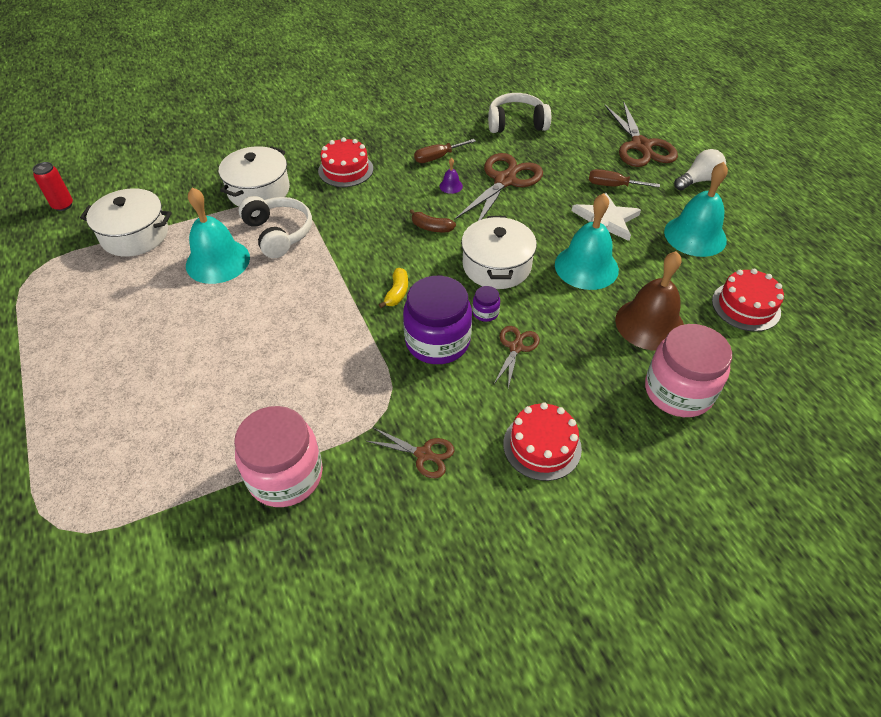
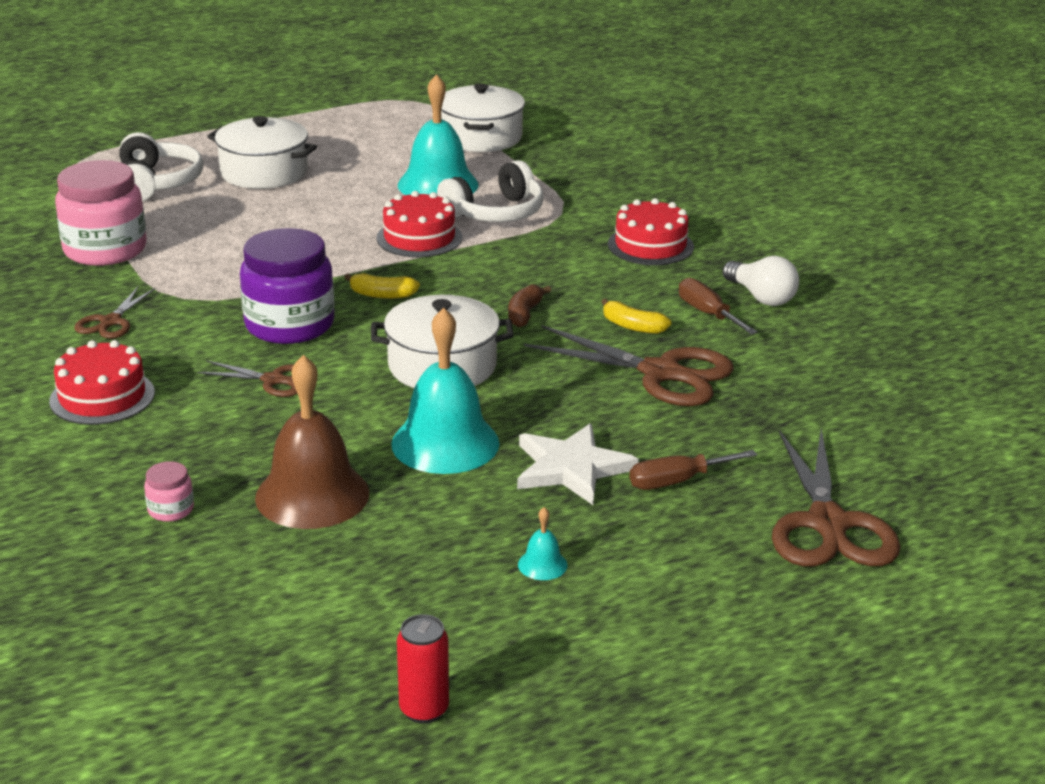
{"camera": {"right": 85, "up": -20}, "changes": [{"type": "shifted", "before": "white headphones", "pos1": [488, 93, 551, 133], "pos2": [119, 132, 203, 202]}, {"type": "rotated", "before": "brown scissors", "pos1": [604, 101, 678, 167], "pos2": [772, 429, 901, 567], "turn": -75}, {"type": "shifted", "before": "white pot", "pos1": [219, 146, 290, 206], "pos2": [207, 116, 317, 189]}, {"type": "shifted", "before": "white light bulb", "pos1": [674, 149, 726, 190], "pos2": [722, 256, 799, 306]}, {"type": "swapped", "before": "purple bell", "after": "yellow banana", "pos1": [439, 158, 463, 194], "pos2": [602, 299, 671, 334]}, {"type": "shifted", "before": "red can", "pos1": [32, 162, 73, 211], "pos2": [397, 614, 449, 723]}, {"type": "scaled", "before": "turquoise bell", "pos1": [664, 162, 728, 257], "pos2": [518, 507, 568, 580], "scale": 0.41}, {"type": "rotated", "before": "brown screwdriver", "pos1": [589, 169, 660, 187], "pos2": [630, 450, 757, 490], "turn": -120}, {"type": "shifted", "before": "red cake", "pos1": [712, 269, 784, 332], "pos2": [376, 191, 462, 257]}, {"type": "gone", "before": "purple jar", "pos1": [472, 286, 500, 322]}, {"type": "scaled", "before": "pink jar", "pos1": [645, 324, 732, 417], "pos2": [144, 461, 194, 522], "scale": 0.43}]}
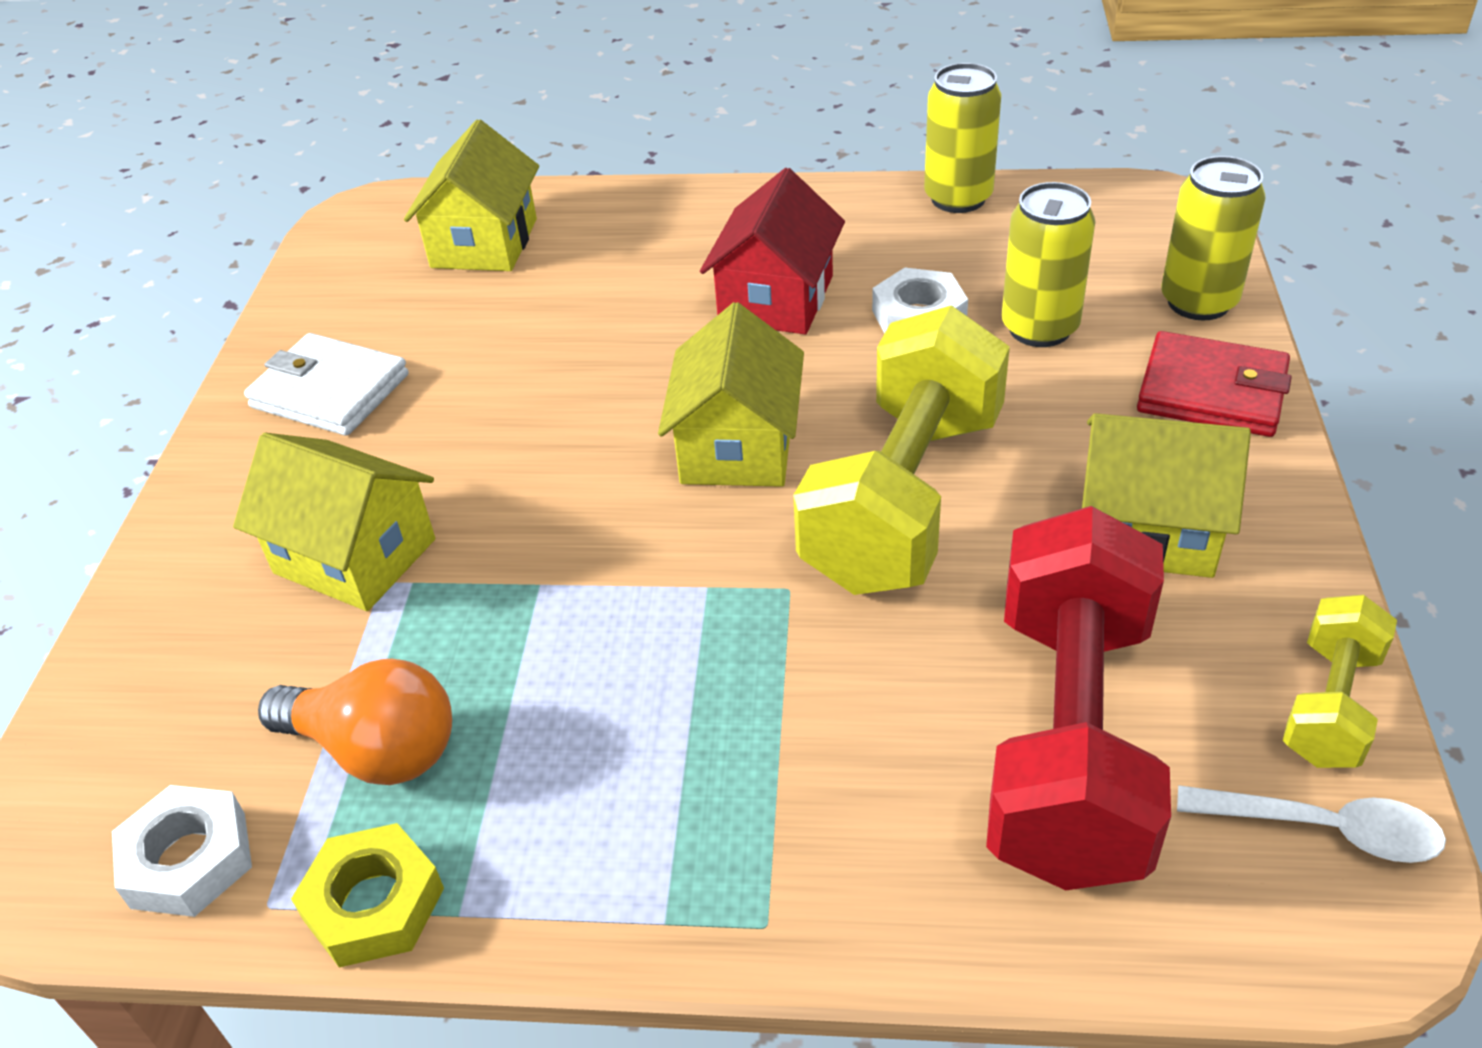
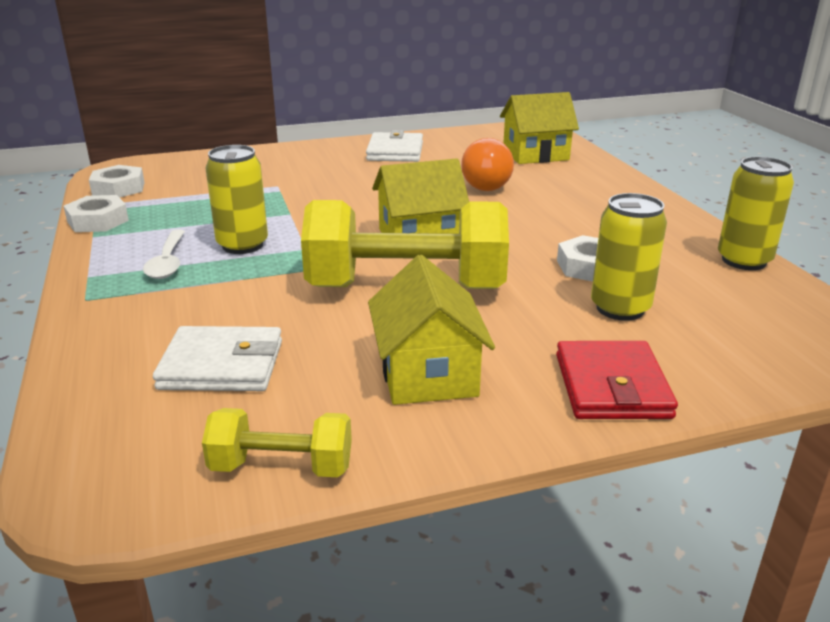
{"camera": {"right": 65, "up": -15}, "changes": [{"type": "shifted", "before": "yellow can", "pos1": [1161, 156, 1265, 320], "pos2": [205, 145, 268, 254]}, {"type": "gone", "before": "red house", "pos1": [700, 168, 845, 334]}, {"type": "gone", "before": "yellow house", "pos1": [233, 433, 435, 611]}, {"type": "swapped", "before": "red dumbbell", "after": "white wallet", "pos1": [986, 506, 1171, 890], "pos2": [153, 326, 282, 391]}, {"type": "shifted", "before": "orange light bulb", "pos1": [258, 659, 452, 785], "pos2": [461, 138, 514, 191]}, {"type": "shifted", "before": "white spoon", "pos1": [1177, 785, 1446, 863], "pos2": [143, 229, 185, 279]}, {"type": "repainted", "before": "yellow nut", "after": "white nut", "pos1": [291, 823, 444, 967], "pos2": [64, 195, 129, 232]}]}
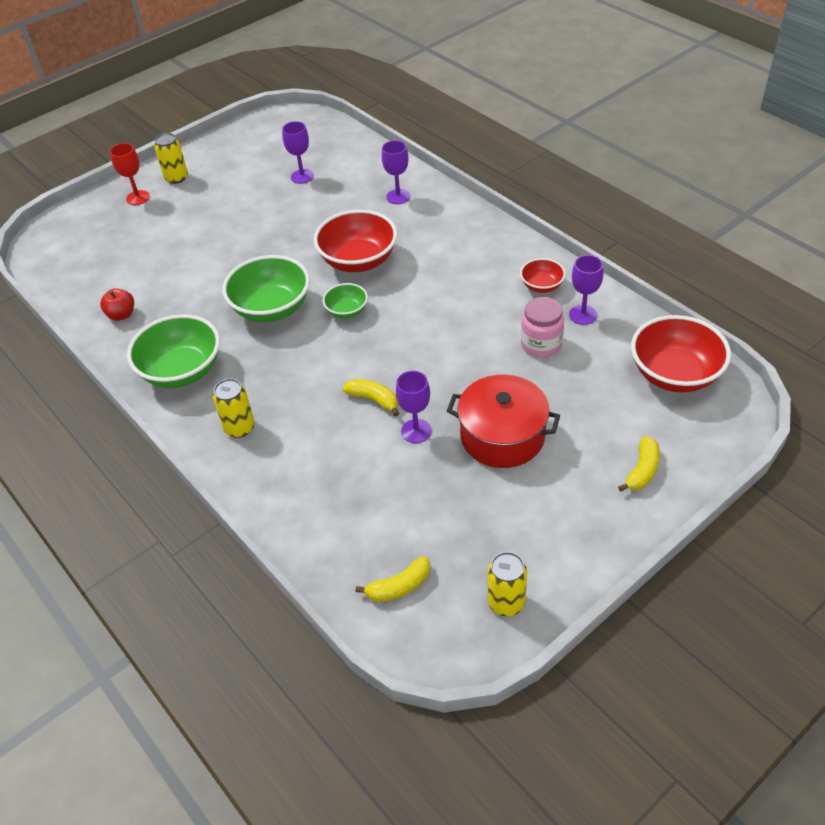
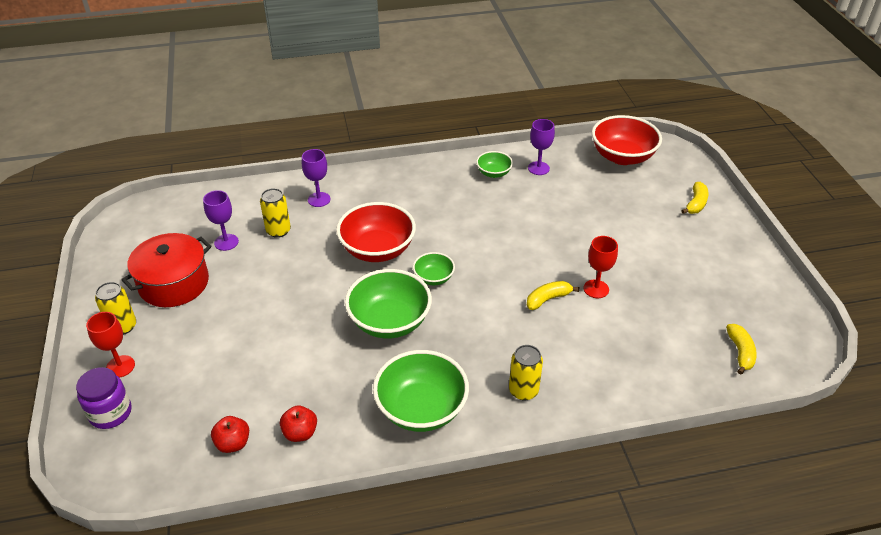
{"camera": {"right": -65, "up": -5}, "changes": [{"type": "repainted", "before": "red bowl", "after": "green bowl", "pos1": [520, 258, 566, 293], "pos2": [476, 151, 513, 178]}, {"type": "gone", "before": "pink jar", "pos1": [521, 297, 564, 358]}, {"type": "repainted", "before": "purple goblet", "after": "red goblet", "pos1": [396, 371, 431, 443], "pos2": [583, 236, 618, 298]}, {"type": "shifted", "before": "red pot", "pos1": [447, 375, 560, 468], "pos2": [121, 233, 212, 307]}, {"type": "rotated", "before": "yellow banana", "pos1": [618, 436, 660, 492], "pos2": [681, 182, 709, 214], "turn": 60}, {"type": "shifted", "before": "yellow can", "pos1": [488, 552, 527, 616], "pos2": [260, 188, 291, 238]}, {"type": "new", "after": "purple jar", "pos2": [76, 367, 132, 429]}, {"type": "new", "after": "red apple", "pos2": [211, 416, 249, 453]}]}
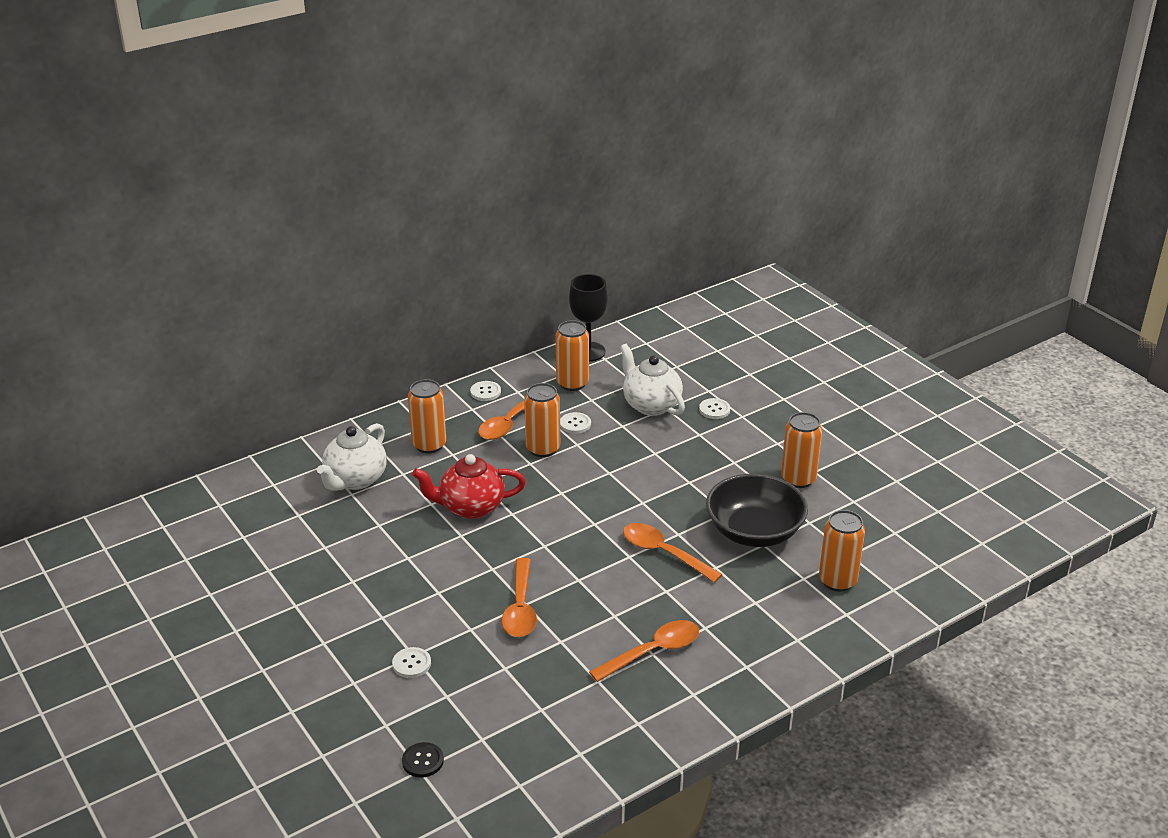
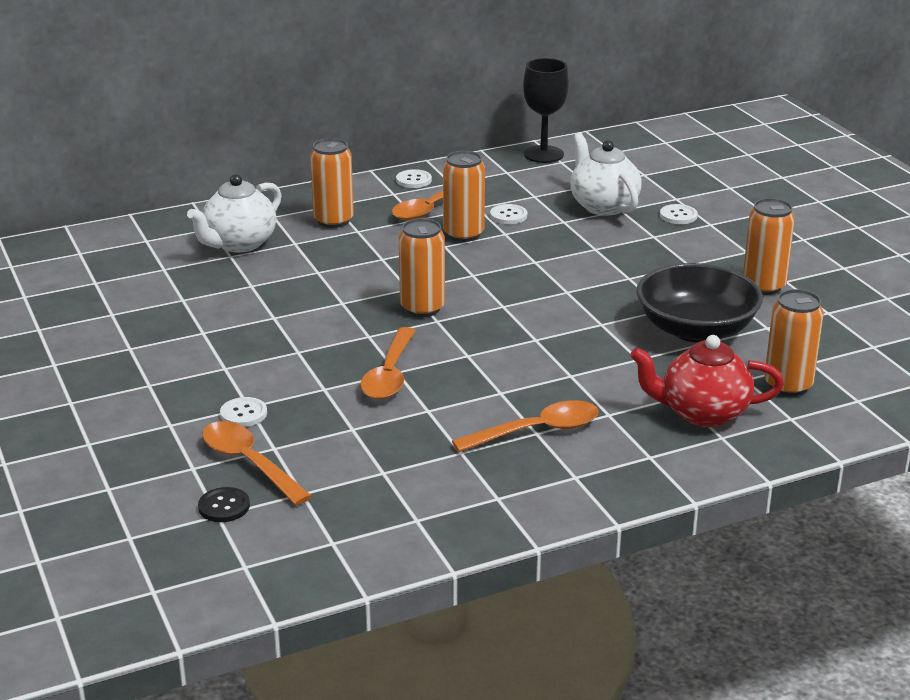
{"camera": {"right": 10, "up": -5}, "changes": [{"type": "shifted", "before": "orange can", "pos1": [556, 320, 589, 391], "pos2": [399, 218, 445, 317]}, {"type": "shifted", "before": "red teapot", "pos1": [412, 454, 526, 519], "pos2": [630, 335, 784, 427]}, {"type": "shifted", "before": "orange spoon", "pos1": [623, 523, 723, 583], "pos2": [202, 421, 312, 505]}]}
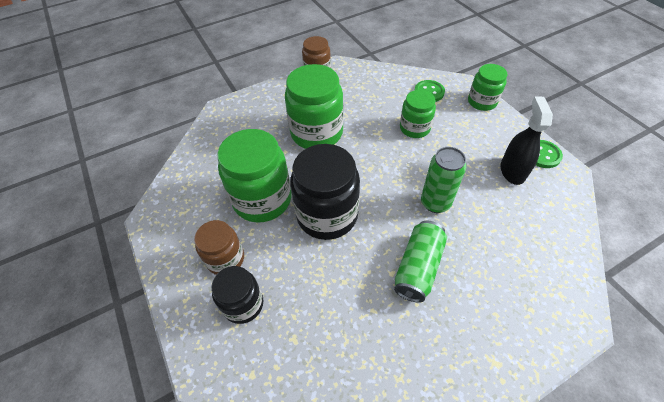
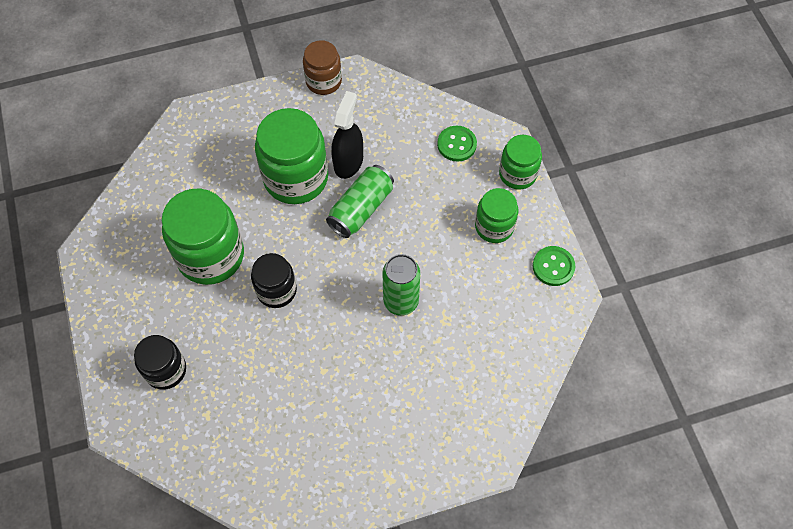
{"camera": {"right": 10, "up": 10}, "changes": [{"type": "shifted", "before": "green jar", "pos1": [400, 90, 436, 138], "pos2": [475, 188, 518, 243]}, {"type": "shifted", "before": "black spray bottle", "pos1": [501, 96, 553, 185], "pos2": [331, 91, 363, 179]}, {"type": "scaled", "before": "black jar", "pos1": [290, 144, 360, 240], "pos2": [251, 253, 297, 308], "scale": 0.58}, {"type": "gone", "before": "brown jar", "pos1": [194, 220, 244, 275]}, {"type": "shifted", "before": "green can", "pos1": [394, 221, 447, 303], "pos2": [326, 165, 394, 238]}]}
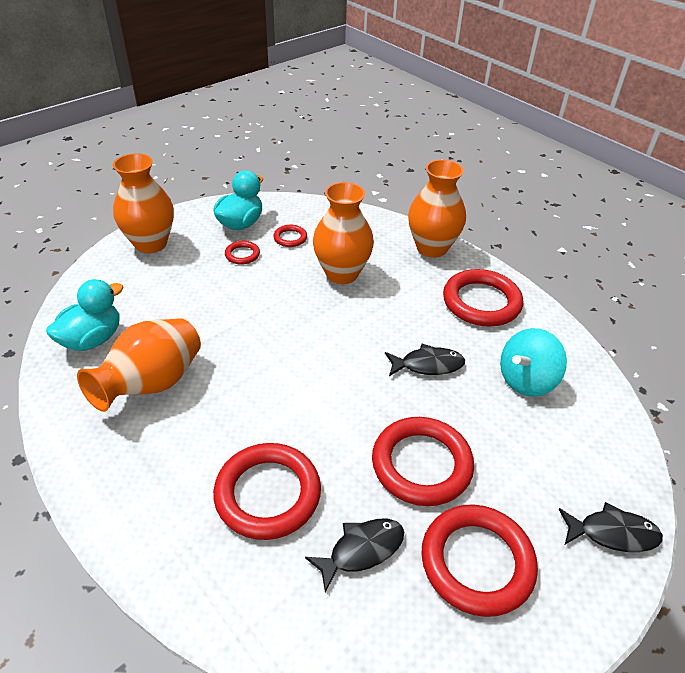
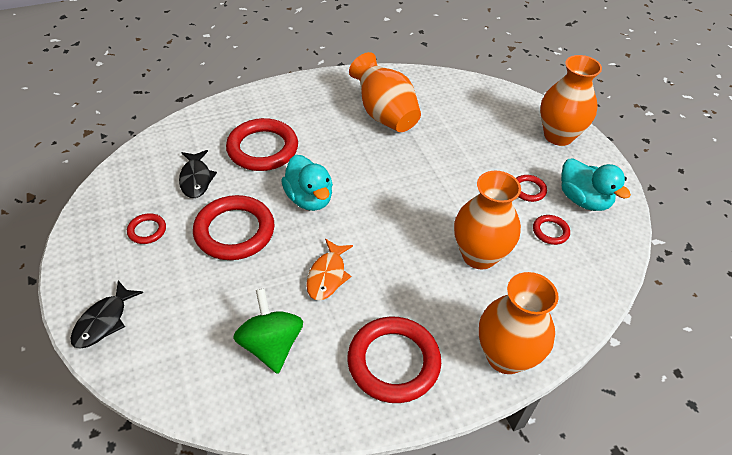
{"camera": {"right": 110, "up": 5}, "changes": [{"type": "shifted", "before": "turquoise duck", "pos1": [46, 279, 124, 351], "pos2": [281, 155, 333, 211]}, {"type": "repainted", "before": "turquoise spinning top", "after": "green spinning top", "pos1": [500, 328, 567, 397], "pos2": [233, 288, 303, 374]}, {"type": "repainted", "before": "black fish", "after": "orange fish", "pos1": [385, 344, 465, 376], "pos2": [306, 239, 353, 300]}, {"type": "scaled", "before": "red ring", "pos1": [421, 504, 538, 617], "pos2": [127, 213, 166, 244], "scale": 0.47}]}
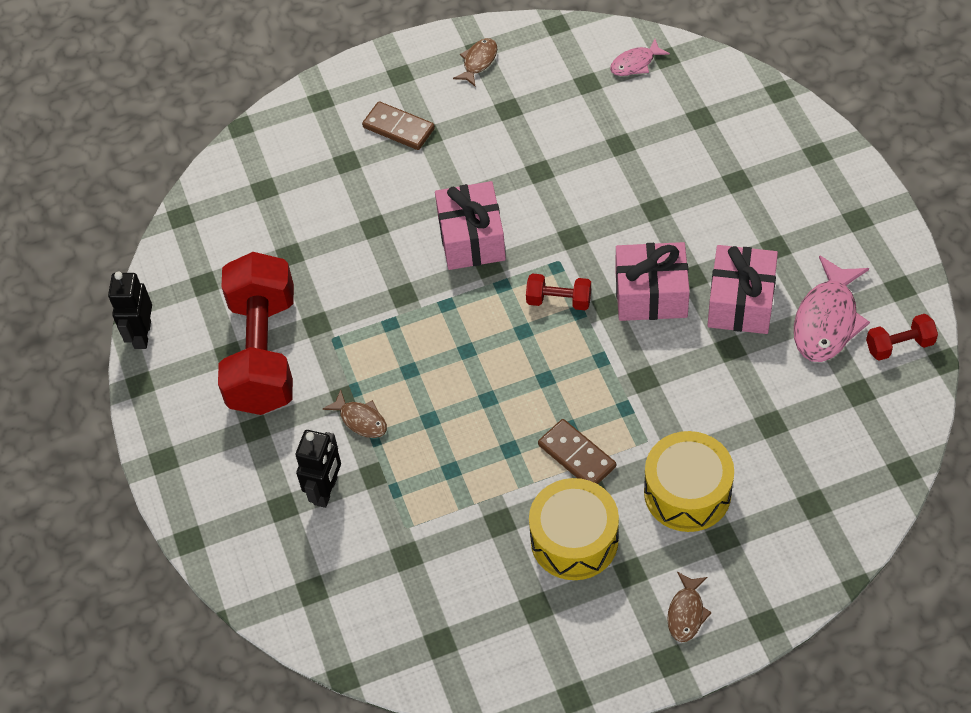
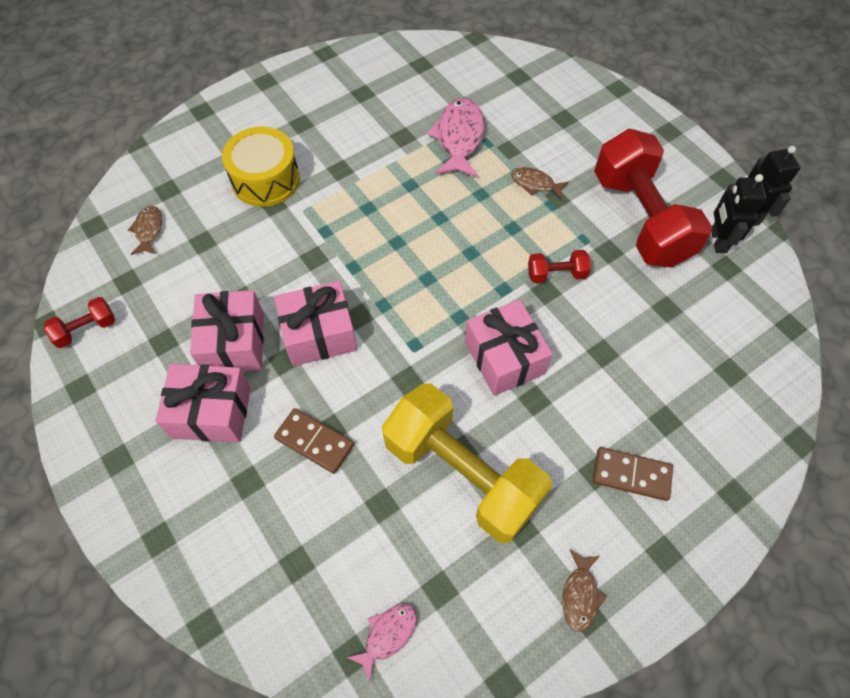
{"camera": {"right": 160, "up": 5}, "changes": [{"type": "shifted", "before": "pink fish", "pos1": [794, 255, 870, 362], "pos2": [427, 98, 485, 178]}, {"type": "shifted", "before": "red dumbbell", "pos1": [526, 273, 591, 310], "pos2": [528, 250, 591, 283]}, {"type": "shifted", "before": "brown domino", "pos1": [538, 419, 616, 484], "pos2": [274, 408, 354, 474]}, {"type": "shifted", "before": "black robot", "pos1": [295, 430, 341, 508], "pos2": [711, 174, 766, 253]}, {"type": "gone", "before": "yellow drum", "pos1": [529, 478, 619, 580]}, {"type": "shifted", "before": "brown fish", "pos1": [667, 572, 712, 642], "pos2": [128, 205, 162, 255]}, {"type": "new", "after": "pink gift", "pos2": [155, 364, 251, 443]}, {"type": "new", "after": "yellow dumbbell", "pos2": [382, 383, 552, 543]}]}
